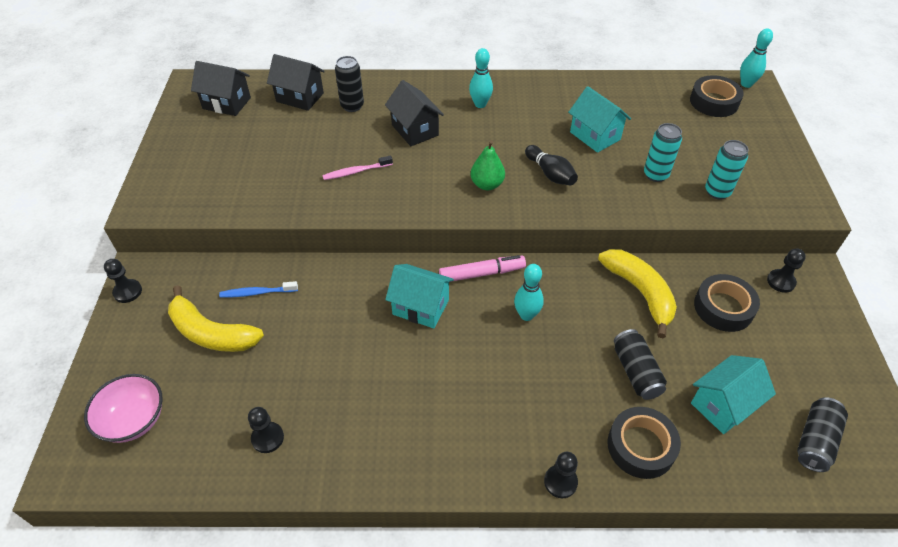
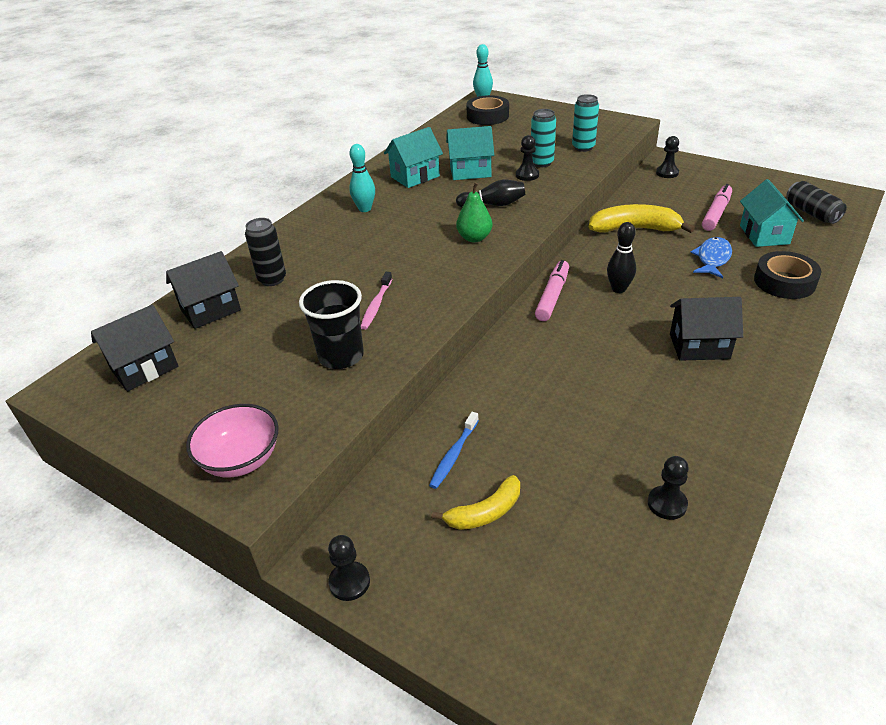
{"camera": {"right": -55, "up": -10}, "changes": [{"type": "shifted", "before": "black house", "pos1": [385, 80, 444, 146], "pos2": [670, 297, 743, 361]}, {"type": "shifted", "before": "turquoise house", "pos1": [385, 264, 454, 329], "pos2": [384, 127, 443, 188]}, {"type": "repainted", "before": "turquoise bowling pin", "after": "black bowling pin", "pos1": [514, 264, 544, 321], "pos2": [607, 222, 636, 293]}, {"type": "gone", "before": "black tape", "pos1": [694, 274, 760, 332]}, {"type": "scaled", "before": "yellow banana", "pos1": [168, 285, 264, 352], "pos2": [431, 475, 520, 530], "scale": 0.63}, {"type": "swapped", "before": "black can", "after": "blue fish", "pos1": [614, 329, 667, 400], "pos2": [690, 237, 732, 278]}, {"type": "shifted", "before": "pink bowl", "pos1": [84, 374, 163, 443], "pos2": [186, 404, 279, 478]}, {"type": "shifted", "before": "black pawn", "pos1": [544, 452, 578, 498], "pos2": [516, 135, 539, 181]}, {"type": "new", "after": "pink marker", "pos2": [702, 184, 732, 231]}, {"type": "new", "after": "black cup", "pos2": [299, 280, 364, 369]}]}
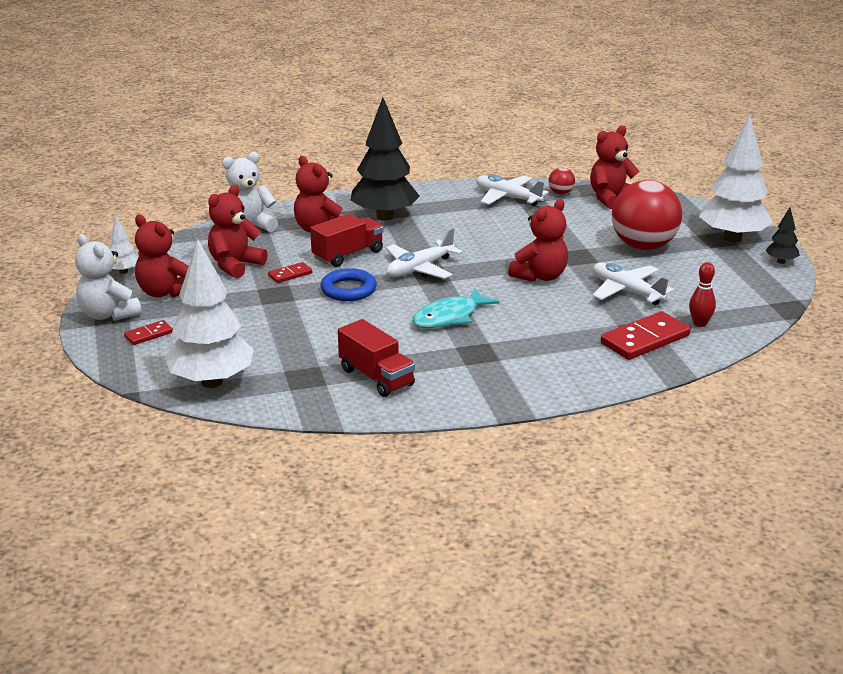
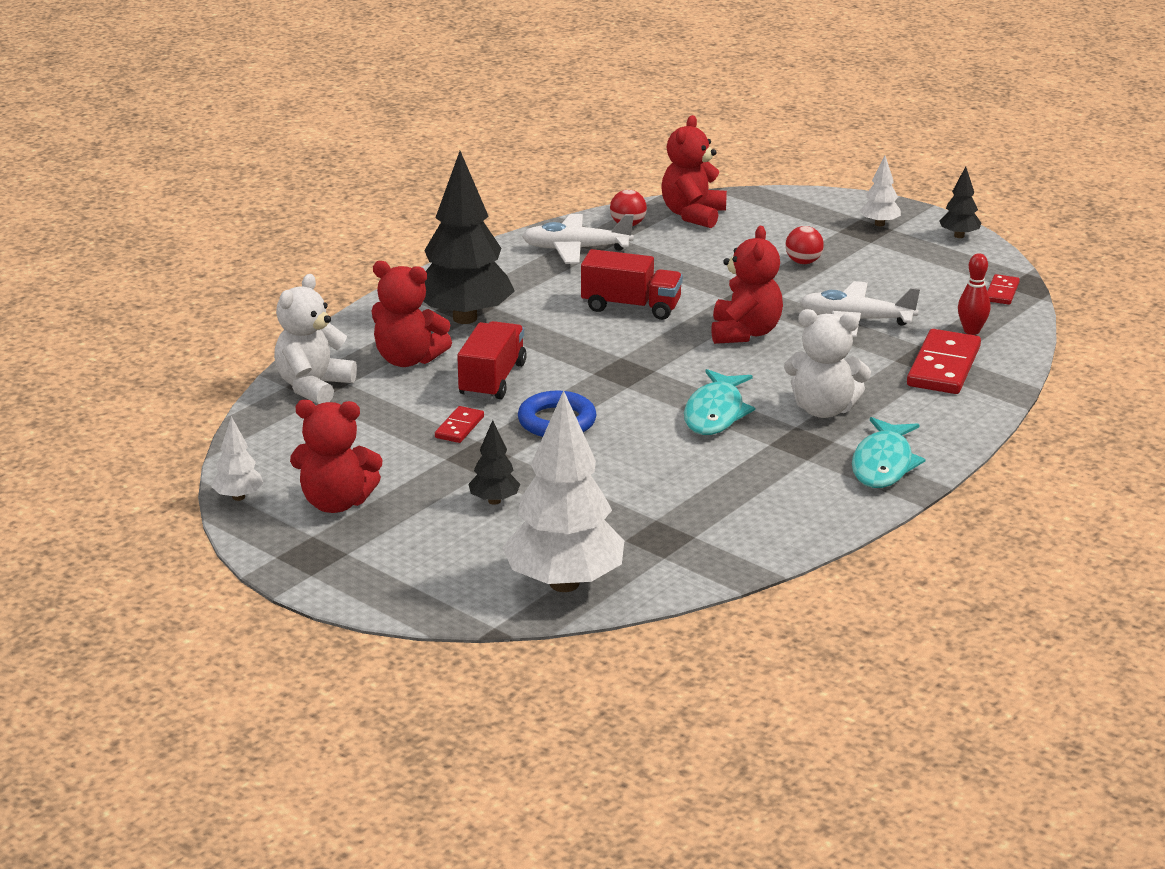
{"camera": {"right": -35, "up": 0}, "changes": [{"type": "scaled", "before": "white tree", "pos1": [699, 116, 773, 242], "pos2": [860, 156, 901, 226], "scale": 0.45}, {"type": "scaled", "before": "red ball", "pos1": [612, 180, 682, 250], "pos2": [786, 226, 824, 264], "scale": 0.42}, {"type": "gone", "before": "red teddy bear", "pos1": [208, 185, 268, 279]}, {"type": "gone", "before": "white plane", "pos1": [386, 228, 463, 279]}, {"type": "shifted", "before": "white teddy bear", "pos1": [75, 234, 142, 321], "pos2": [784, 309, 871, 418]}, {"type": "shifted", "before": "red truck", "pos1": [338, 319, 415, 397], "pos2": [581, 249, 683, 320]}, {"type": "shifted", "before": "red domino", "pos1": [124, 320, 173, 345], "pos2": [987, 274, 1020, 305]}, {"type": "new", "after": "turquoise fish", "pos2": [852, 417, 926, 488]}, {"type": "new", "after": "black tree", "pos2": [468, 420, 520, 505]}]}
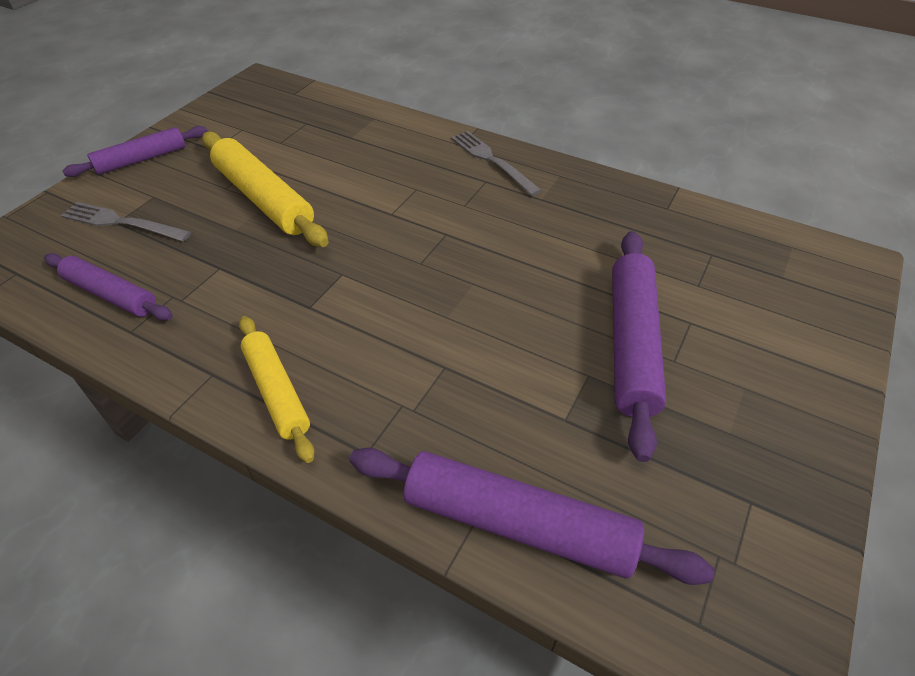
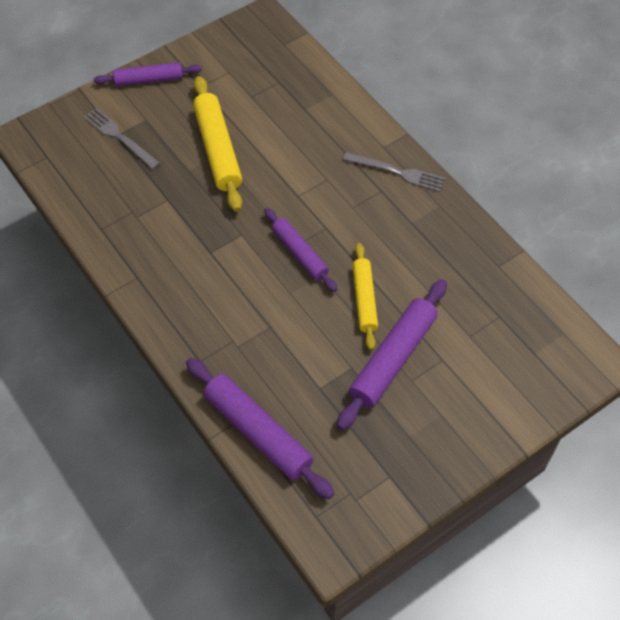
{"camera": {"right": 25, "up": 10}, "changes": [{"type": "rotated", "before": "grey fork", "pos1": [451, 131, 542, 196], "pos2": [343, 152, 445, 192], "turn": 120}, {"type": "shifted", "before": "purple rolling pin", "pos1": [44, 253, 173, 321], "pos2": [264, 208, 337, 292]}, {"type": "shifted", "before": "yellow rolling pin", "pos1": [239, 316, 315, 463], "pos2": [352, 243, 378, 350]}]}
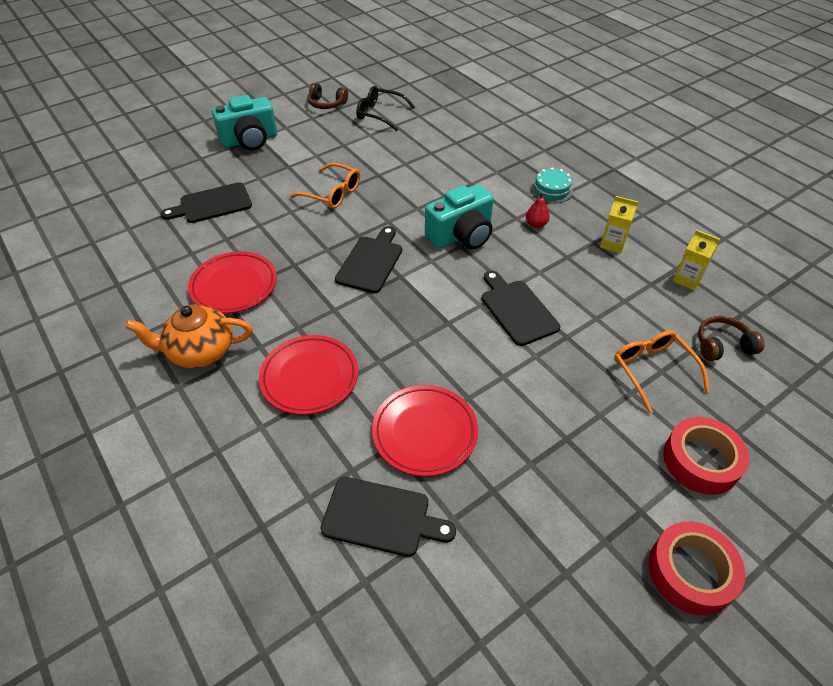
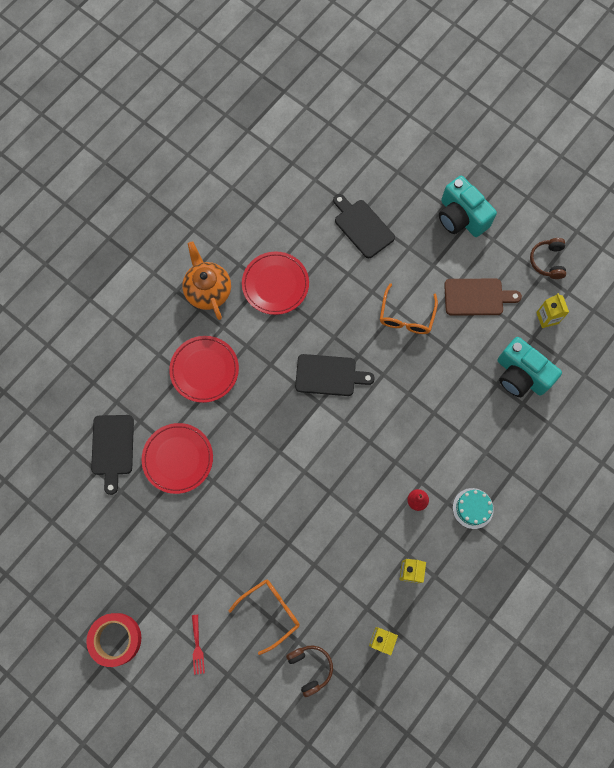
{"camera": {"right": 75, "up": 25}, "changes": [{"type": "swapped", "before": "black glasses", "after": "yellow carton", "pos1": [356, 86, 415, 131], "pos2": [536, 293, 569, 328]}, {"type": "shifted", "before": "turquoise camera", "pos1": [425, 184, 494, 250], "pos2": [497, 337, 562, 397]}, {"type": "gone", "before": "black cutting board", "pos1": [482, 270, 560, 346]}, {"type": "swapped", "before": "red tape", "after": "red fork", "pos1": [663, 417, 749, 495], "pos2": [192, 615, 205, 675]}, {"type": "new", "after": "brown cutting board", "pos2": [444, 279, 522, 315]}]}
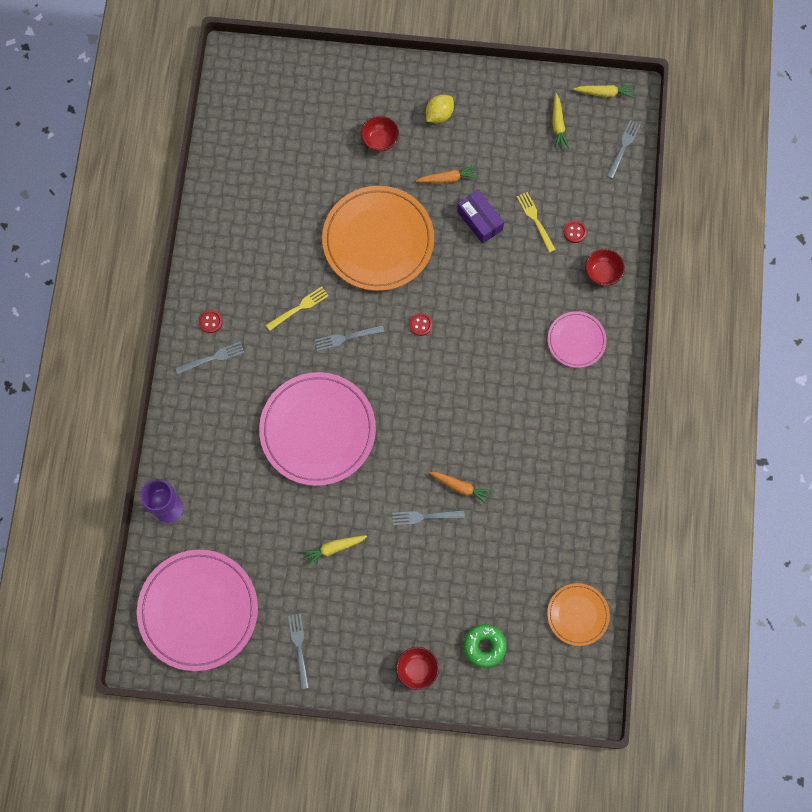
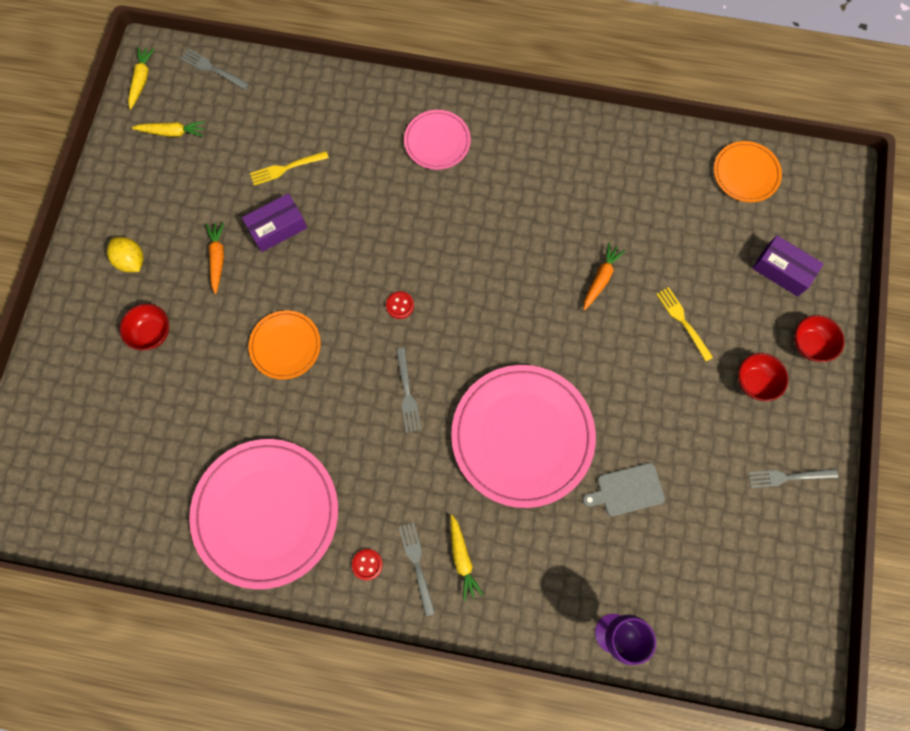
{"camera": {"right": -85, "up": 0}, "changes": [{"type": "scaled", "before": "orange plate", "pos1": [322, 186, 434, 291], "pos2": [249, 310, 321, 380], "scale": 0.52}, {"type": "gone", "before": "red button", "pos1": [564, 221, 587, 243]}, {"type": "shifted", "before": "red bowl", "pos1": [585, 249, 625, 286], "pos2": [738, 353, 788, 401]}, {"type": "shifted", "before": "yellow fork", "pos1": [266, 287, 329, 331], "pos2": [656, 287, 713, 361]}, {"type": "gone", "before": "grey fork", "pos1": [392, 510, 465, 525]}, {"type": "shifted", "before": "yellow carrot", "pos1": [301, 535, 367, 566], "pos2": [450, 515, 483, 601]}, {"type": "shifted", "before": "pink plate", "pos1": [137, 550, 258, 671], "pos2": [189, 439, 338, 589]}, {"type": "swapped", "before": "green donut", "after": "purple box", "pos1": [464, 624, 507, 668], "pos2": [752, 235, 824, 297]}, {"type": "new", "after": "grey cutting board", "pos2": [583, 463, 665, 516]}]}
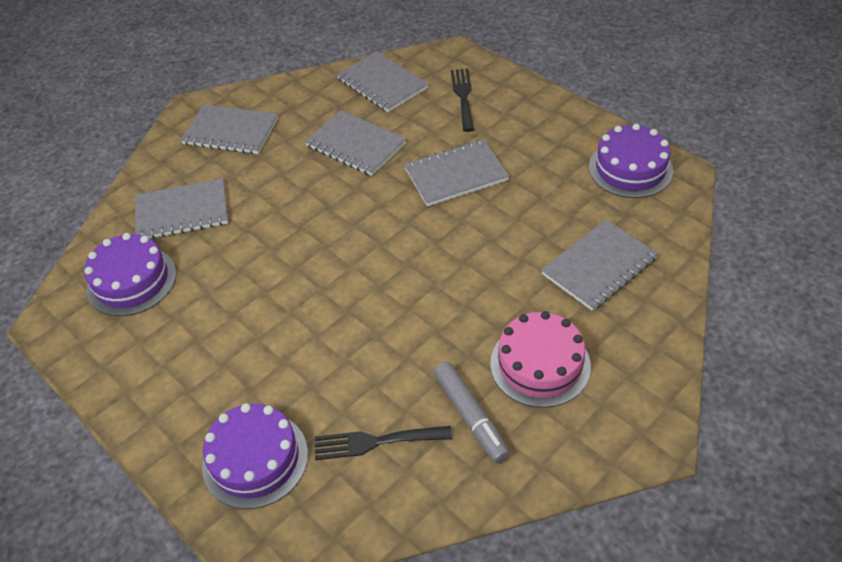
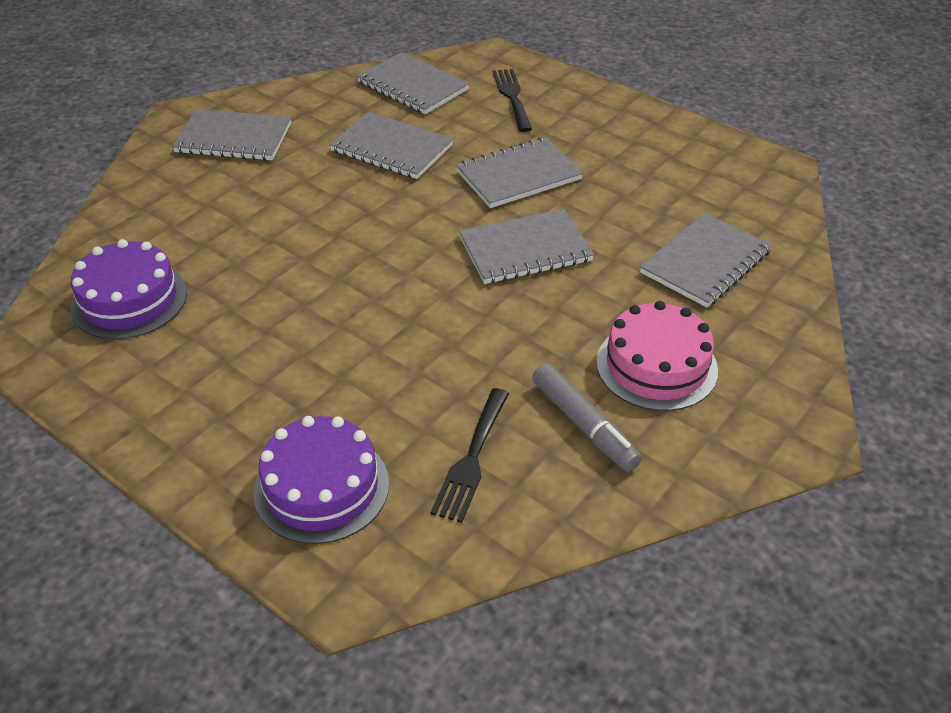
{"camera": {"right": -10, "up": -5}, "changes": [{"type": "gone", "before": "purple cake", "pos1": [589, 124, 673, 198]}, {"type": "shifted", "before": "grey notebook", "pos1": [135, 178, 228, 239], "pos2": [459, 209, 594, 284]}, {"type": "rotated", "before": "black fork", "pos1": [315, 426, 452, 460], "pos2": [431, 388, 509, 523], "turn": -60}]}
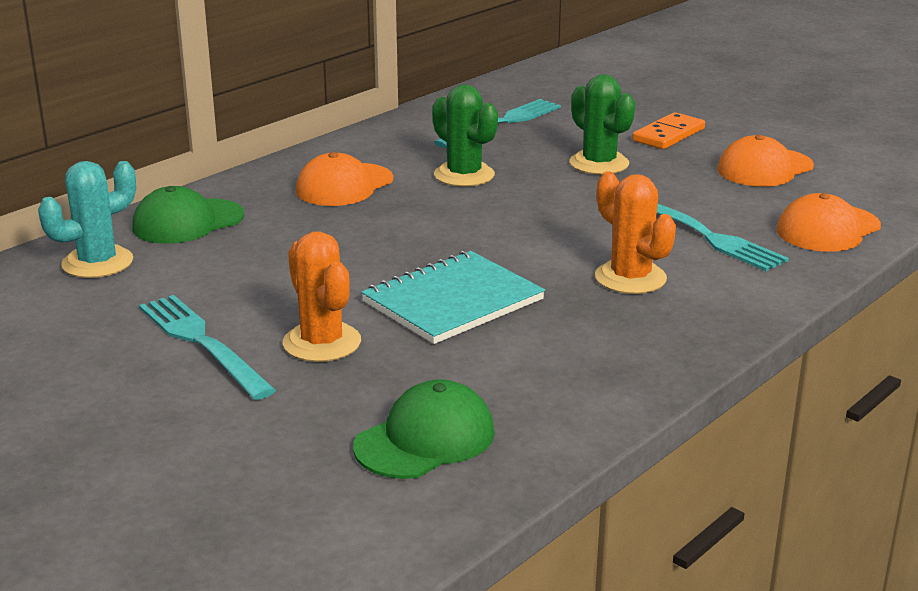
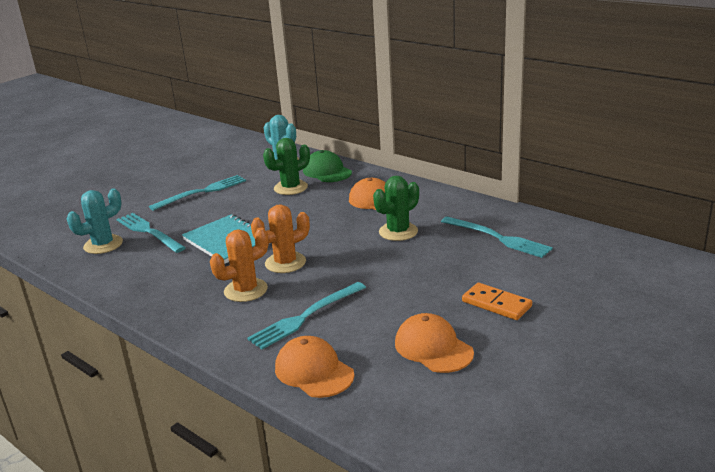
{"camera": {"right": 90, "up": 0}, "changes": [{"type": "shifted", "before": "green cactus", "pos1": [570, 74, 635, 175], "pos2": [263, 138, 310, 195]}, {"type": "shifted", "before": "orange cactus", "pos1": [283, 231, 361, 362], "pos2": [251, 204, 310, 273]}, {"type": "swapped", "before": "green cap", "after": "turquoise cactus", "pos1": [353, 379, 495, 479], "pos2": [67, 188, 123, 254]}, {"type": "new", "after": "turquoise fork", "pos2": [116, 213, 186, 253]}]}
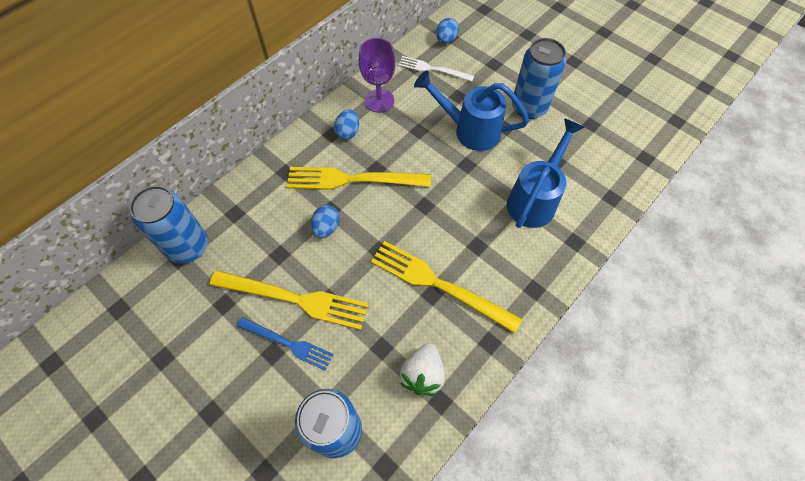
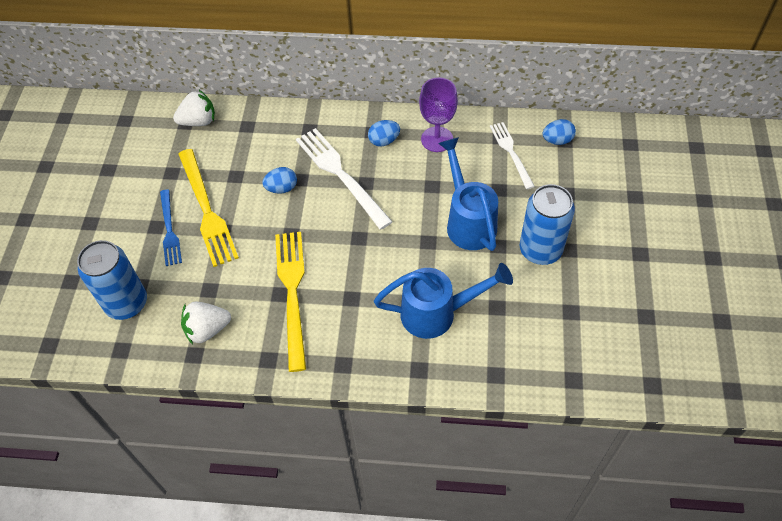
{"camera": {"right": 55, "up": -5}, "changes": [{"type": "repainted", "before": "yellow fork", "after": "white fork", "pos1": [287, 167, 431, 190], "pos2": [296, 128, 393, 230]}, {"type": "swapped", "before": "blue can", "after": "white strawberry", "pos1": [130, 186, 208, 264], "pos2": [173, 90, 215, 126]}]}
